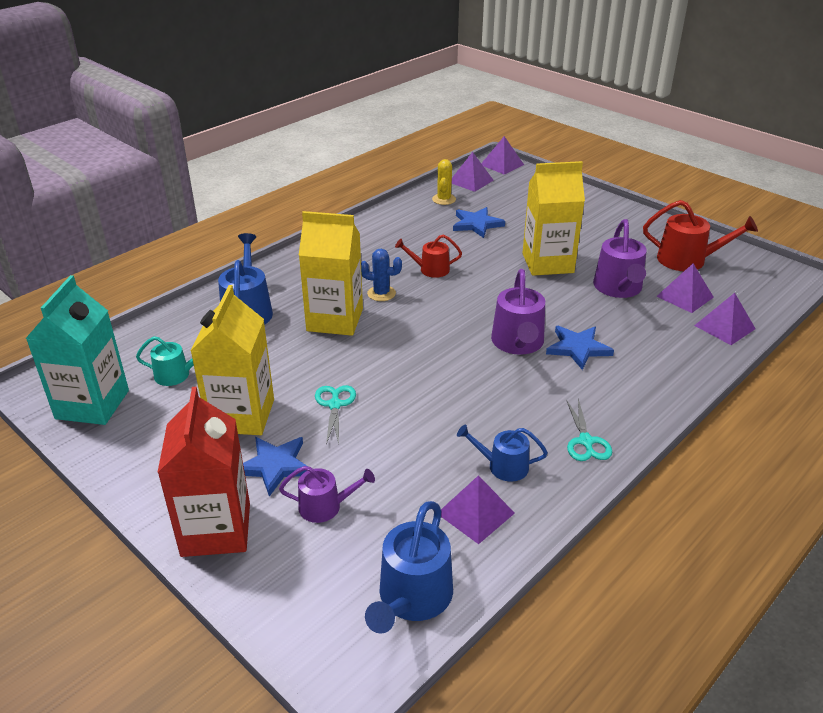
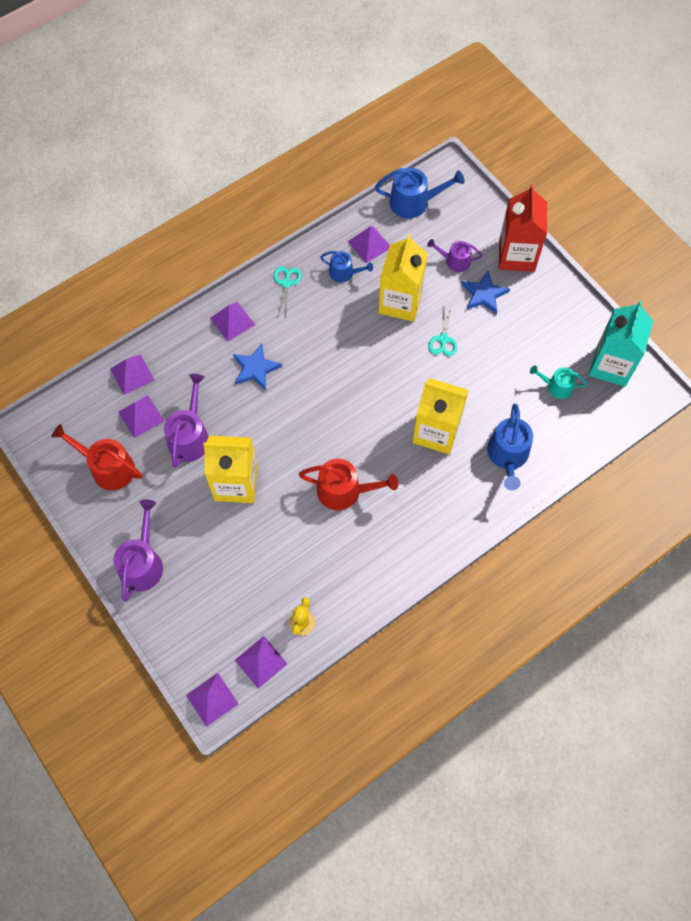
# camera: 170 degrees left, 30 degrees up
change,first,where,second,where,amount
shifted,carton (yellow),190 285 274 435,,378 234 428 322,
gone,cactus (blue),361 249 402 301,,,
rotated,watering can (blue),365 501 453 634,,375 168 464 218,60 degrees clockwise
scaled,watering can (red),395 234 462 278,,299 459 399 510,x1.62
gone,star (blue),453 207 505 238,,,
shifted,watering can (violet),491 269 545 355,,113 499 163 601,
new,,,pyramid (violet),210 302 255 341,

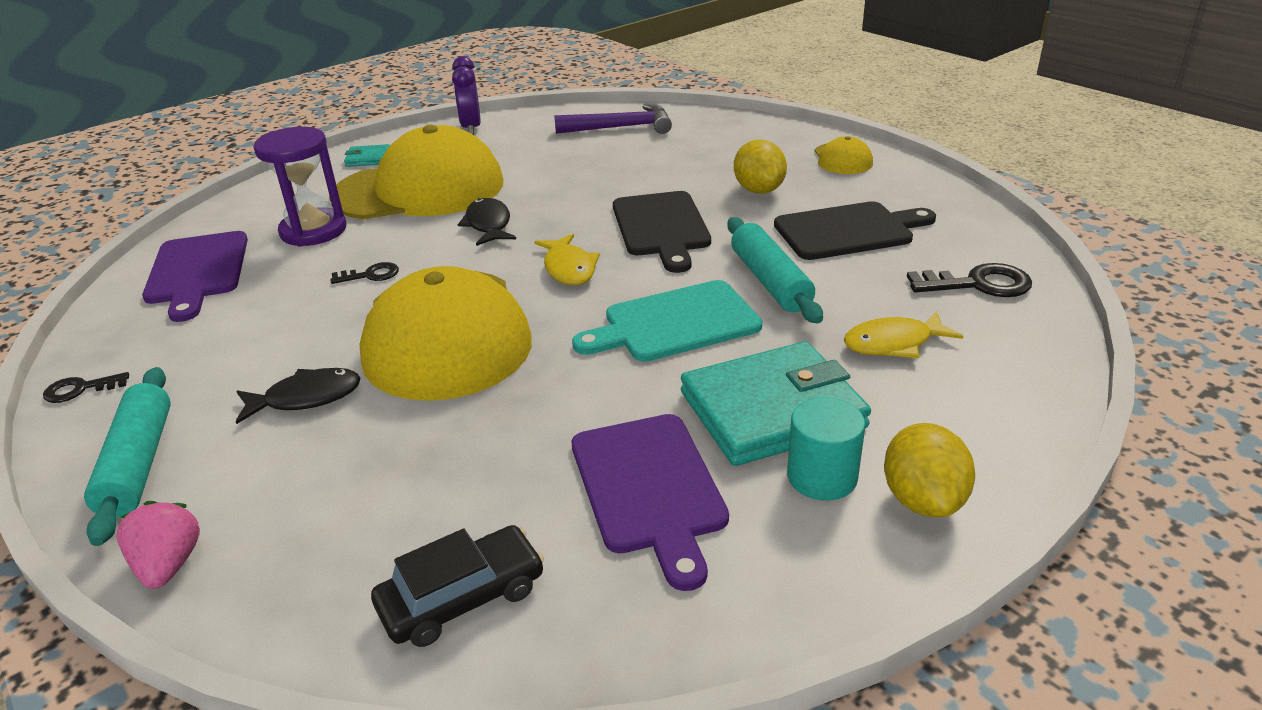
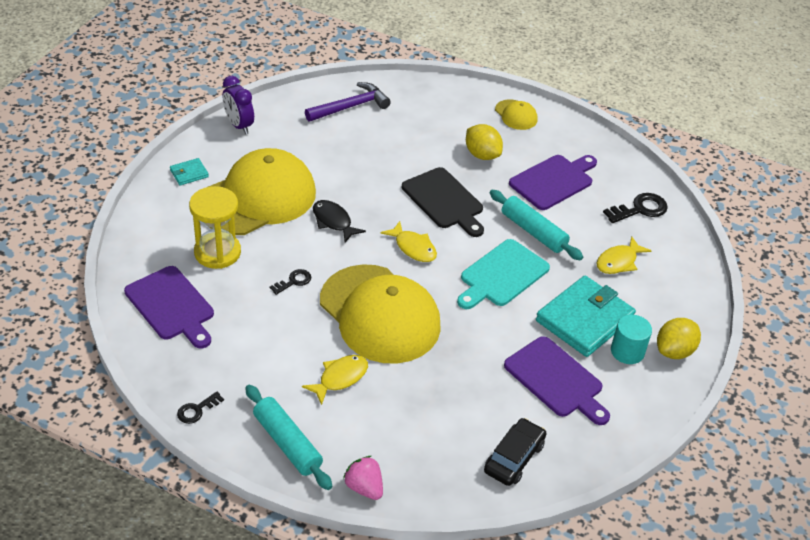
# camera: 30 degrees left, 10 degrees up
change,first,where,second,where,amount
repainted,fish figure (black),236 368 361 424,fish figure (yellow),302 355 368 405,
repainted,hourglass (violet),253 127 346 246,hourglass (yellow),189 186 241 269,
repainted,bread board (black),774 201 936 260,bread board (violet),509 155 597 210,
rotated,citrus fruit (yellow),884 423 975 517,,657 318 701 359,75 degrees clockwise

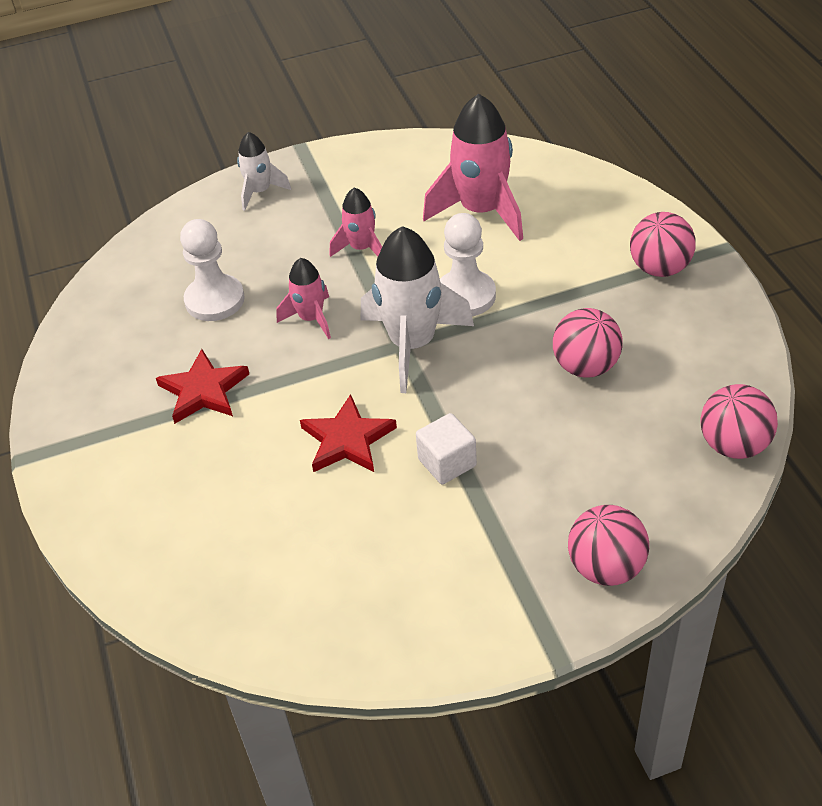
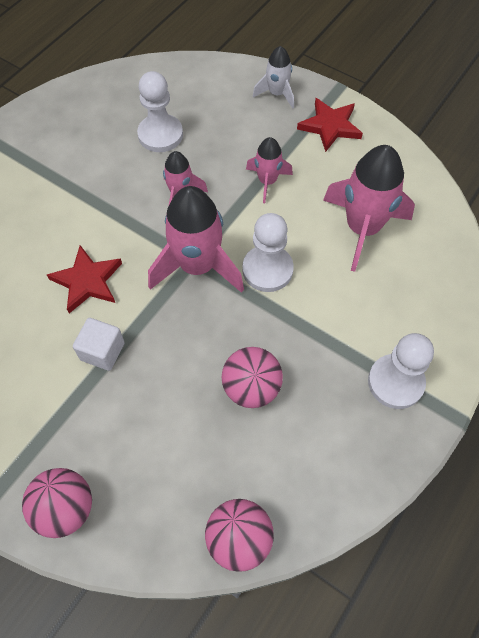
# camera: 50 degrees right, 15 degrees up
change,first,where,second,where,amount
shifted,star (red),156 349 249 424,,297 98 363 152,
repainted,toy rocket (snow-white),361 226 474 393,toy rocket (pink),148 186 244 293,
swapped,sphere (pink),630 212 696 277,chess pawn (snow-white),368 333 434 409,

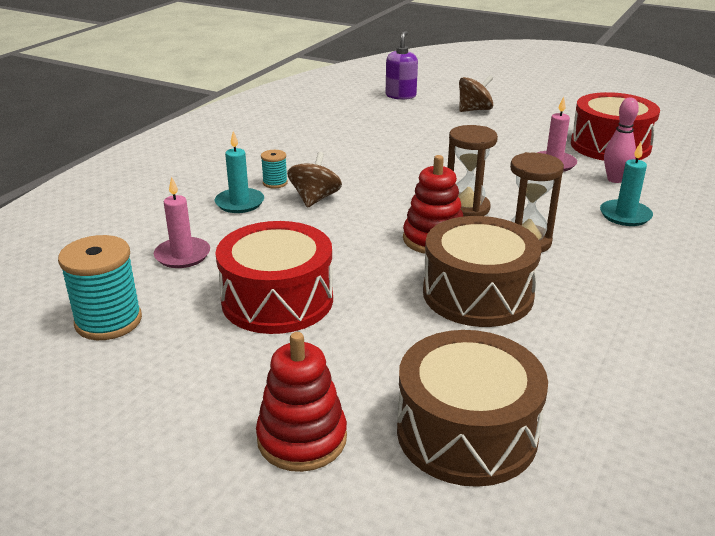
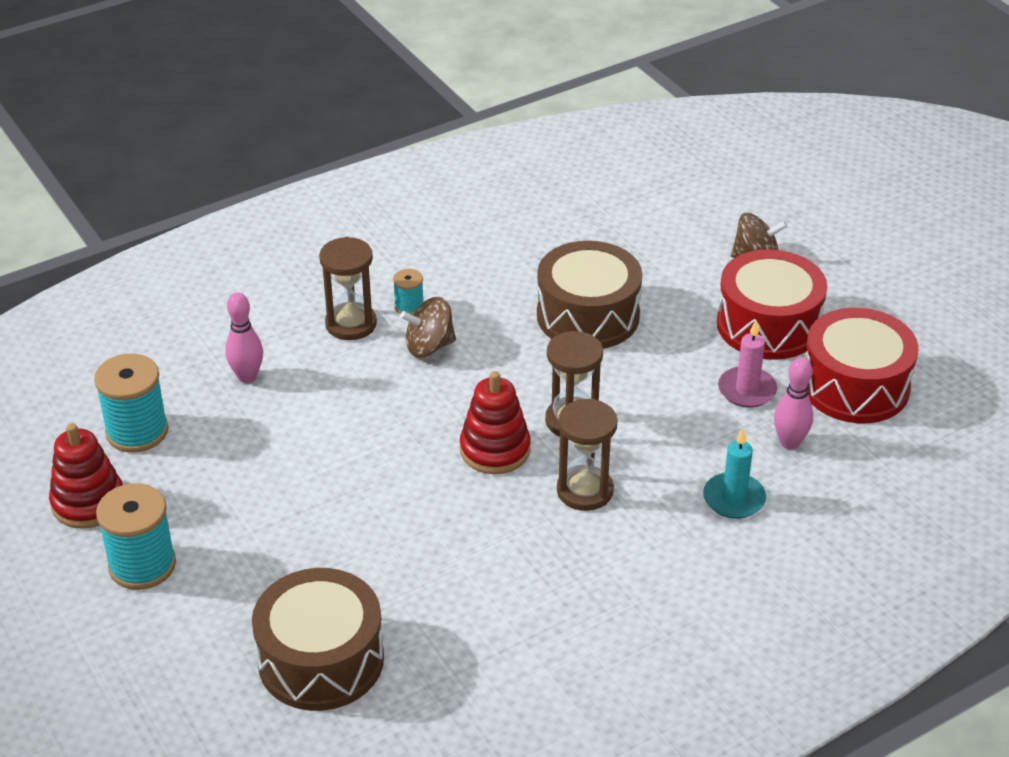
# camera: 30 degrees right, 10 degrees up
change,first,where,second,where,amount
swapped,candle (pink),154 176 210 268,tenpin (pink),225 292 263 383,
swapped,candle (turquoise),215 131 264 213,hourglass (brown),319 237 377 340,
shifted,drum (red),215 221 333 334,,717 249 827 360,
shifted,stacking toy (red),256 332 347 472,,49 423 123 529,
rotated,spinning top (brown),287 152 342 208,,400 297 456 357,150 degrees counterclockwise
gone,soap dispenser (violet),386 31 418 100,,,
shifted,drum (brown),423 216 541 327,,537 241 642 349,
new,,,reel of thread (turquoise),96 483 176 590,

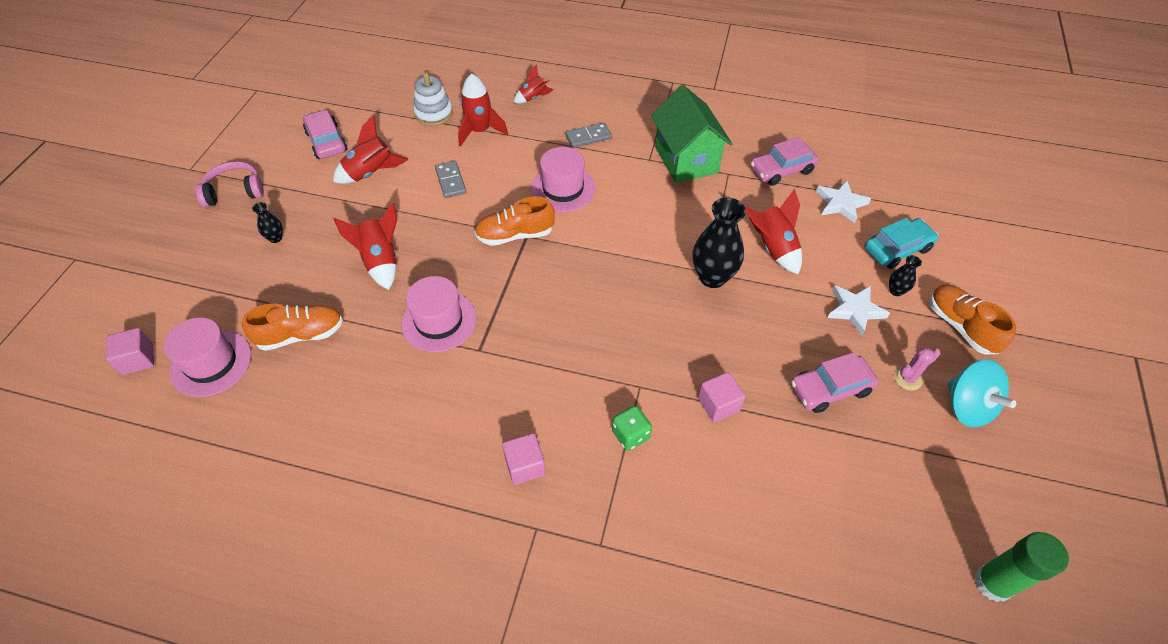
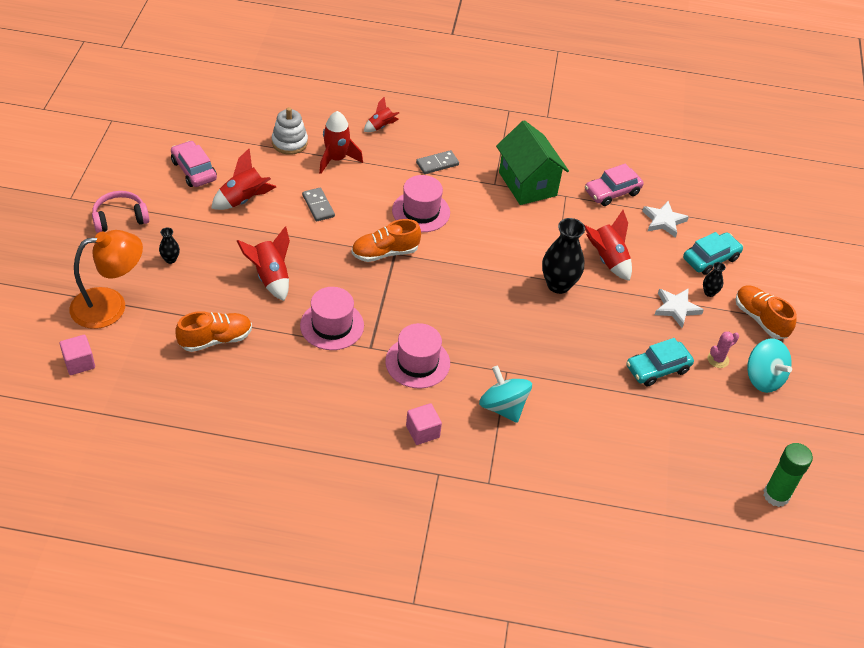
# camera: 10 degrees left, 5 degrees down
change,first,where,second,where,amount
shifted,top hat (pink),164 317 251 397,,385 323 450 388,
swapped,die (green),612 406 652 451,spinning top (turquoise),479 365 532 423,
gone,block (pink),698 372 745 422,,,
repainted,automobile (pink),791 352 879 413,automobile (turquoise),626 338 694 387,
new,,,reading lamp (orange-coloured),69 230 143 329,

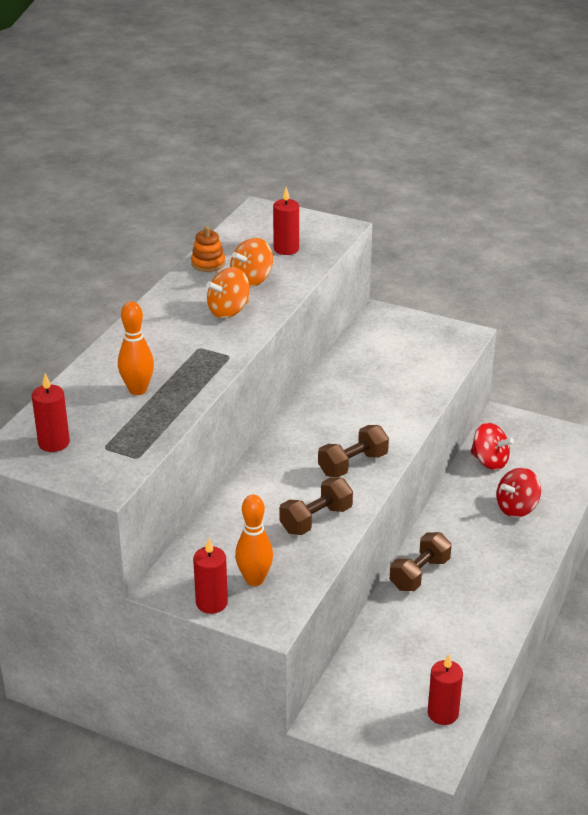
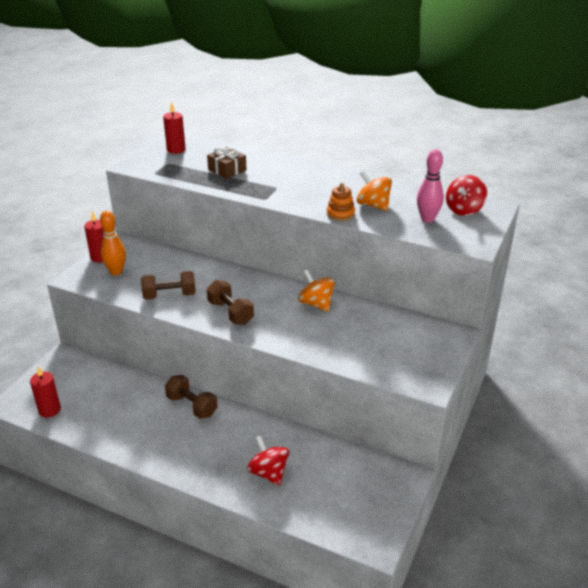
# camera: 90 degrees right, 0 degrees up
change,first,where,second,where,amount
swapped,tenpin (orange-coloured),118 301 154 395,wrapped gift (brown),207 147 246 179,
shifted,stacking toy (orange-coloured),191 226 225 272,,327 183 355 221,
shifted,spinning top (orange-coloured),206 267 249 318,,298 269 335 312,
swapped,candle (red),273 187 299 255,tenpin (pink),417 150 444 223,
rotated,free weight (brown),279 477 353 535,,141 271 196 300,60 degrees counterclockwise
shifted,spinning top (red),471 423 514 470,,446 175 487 216,

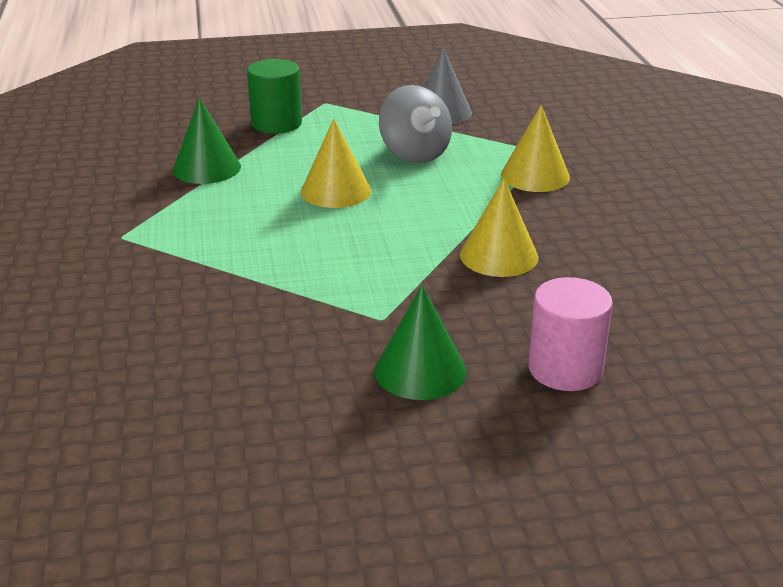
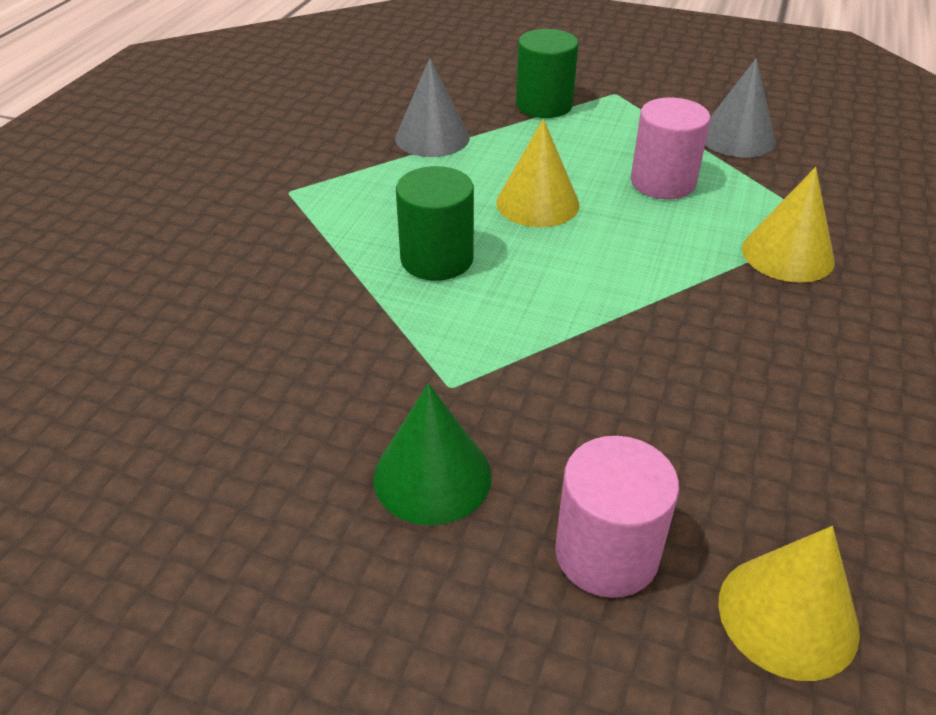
# camera: 30 degrees right, 10 degrees up
change,first,where,second,where,amount
repainted,cone (green),173 98 241 184,cone (ash-grey),395 58 470 157,
swapped,spinning top (ash-grey),379 85 452 163,cylinder (pink),631 98 710 199,
shifted,cone (yellow),460 178 538 277,,718 526 860 681,
new,,,cylinder (green),396 166 474 281,

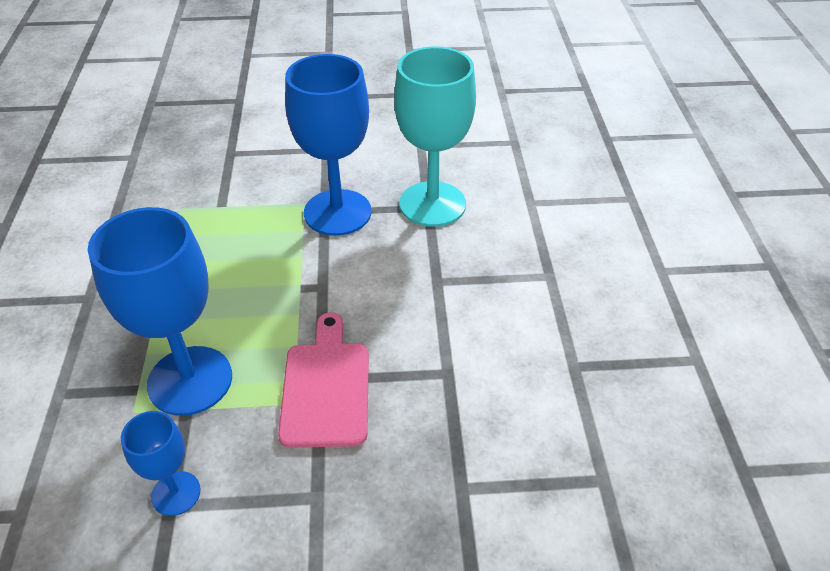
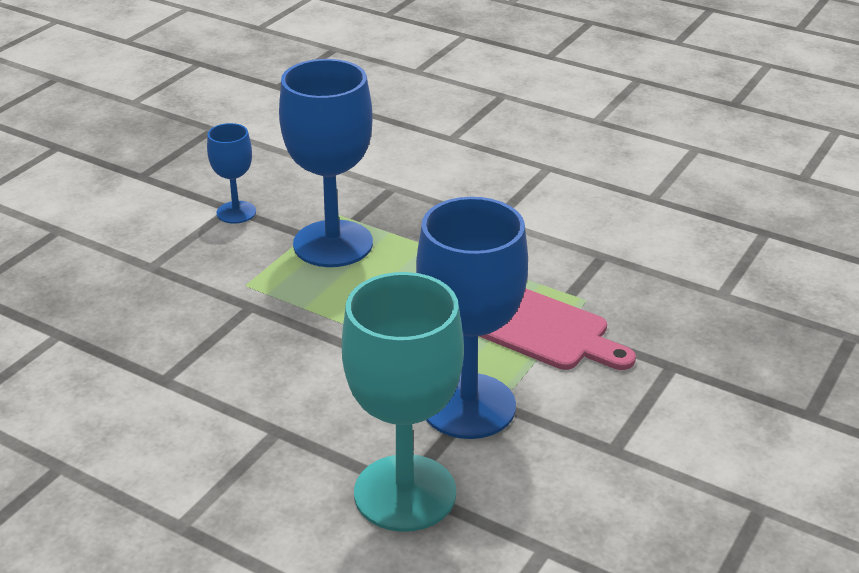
# camera: 125 degrees right, 10 degrees down
change,first,where,second,where,amount
shifted,bread board (pink),278 312 369 448,,479 288 636 370,

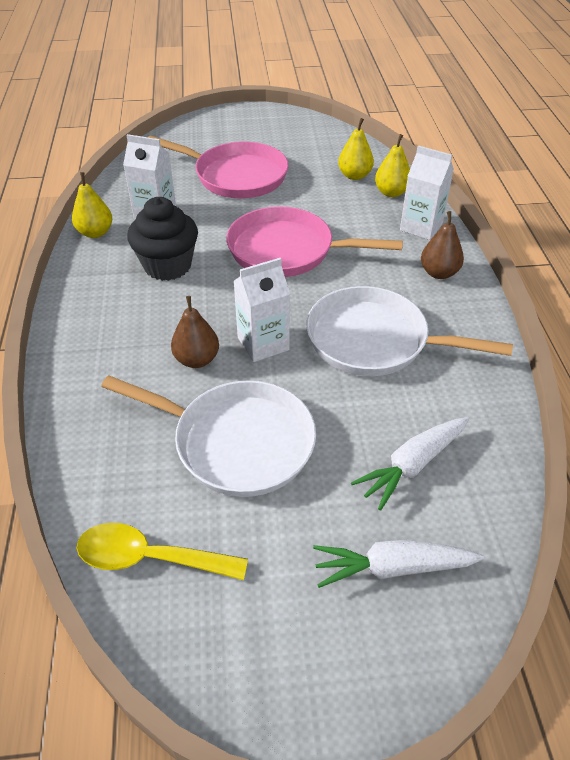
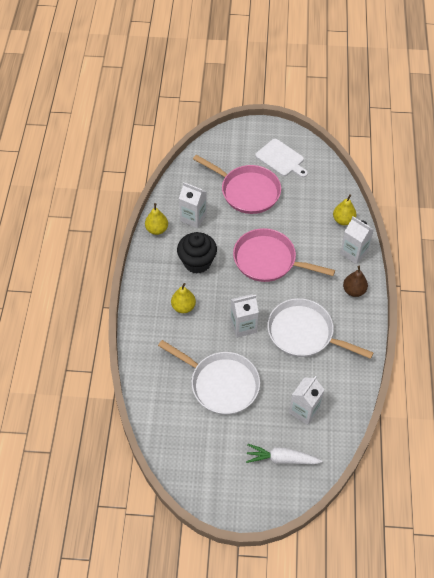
# camera: 10 degrees right, 10 degrees up
change,first,where,second,where,amount
gone,teaspoon (yellow),76 523 248 580,,,
gone,toy pear (brown),171 296 219 368,,,
shifted,toy pear (yellow),338 118 374 180,,171 283 196 313,
swapped,root vegetable (snow-white),351 417 469 511,carton (snow-white),289 376 324 425,
new,,,bread board (snow-white),255 139 308 177,

